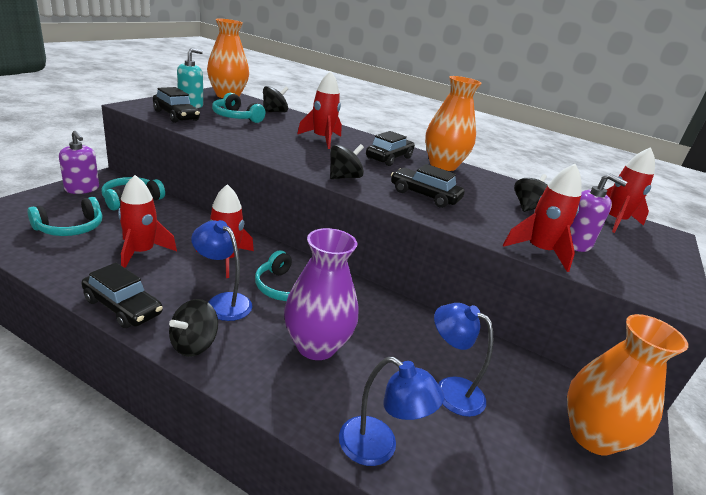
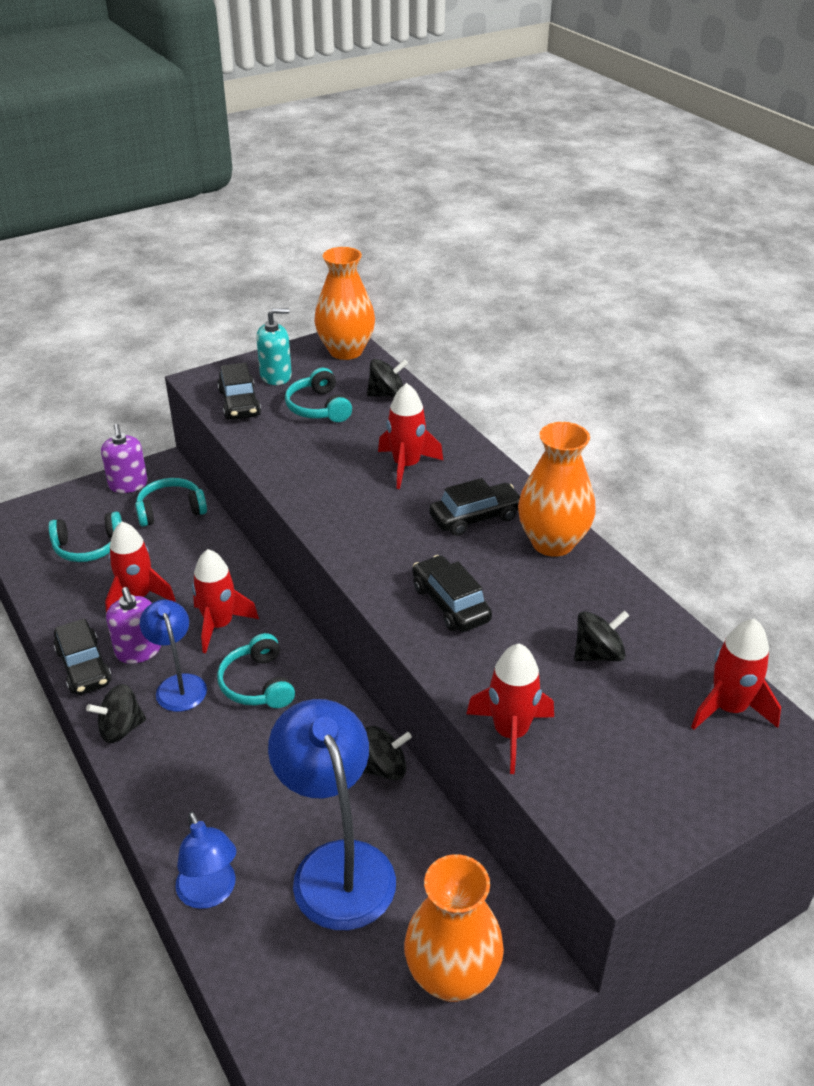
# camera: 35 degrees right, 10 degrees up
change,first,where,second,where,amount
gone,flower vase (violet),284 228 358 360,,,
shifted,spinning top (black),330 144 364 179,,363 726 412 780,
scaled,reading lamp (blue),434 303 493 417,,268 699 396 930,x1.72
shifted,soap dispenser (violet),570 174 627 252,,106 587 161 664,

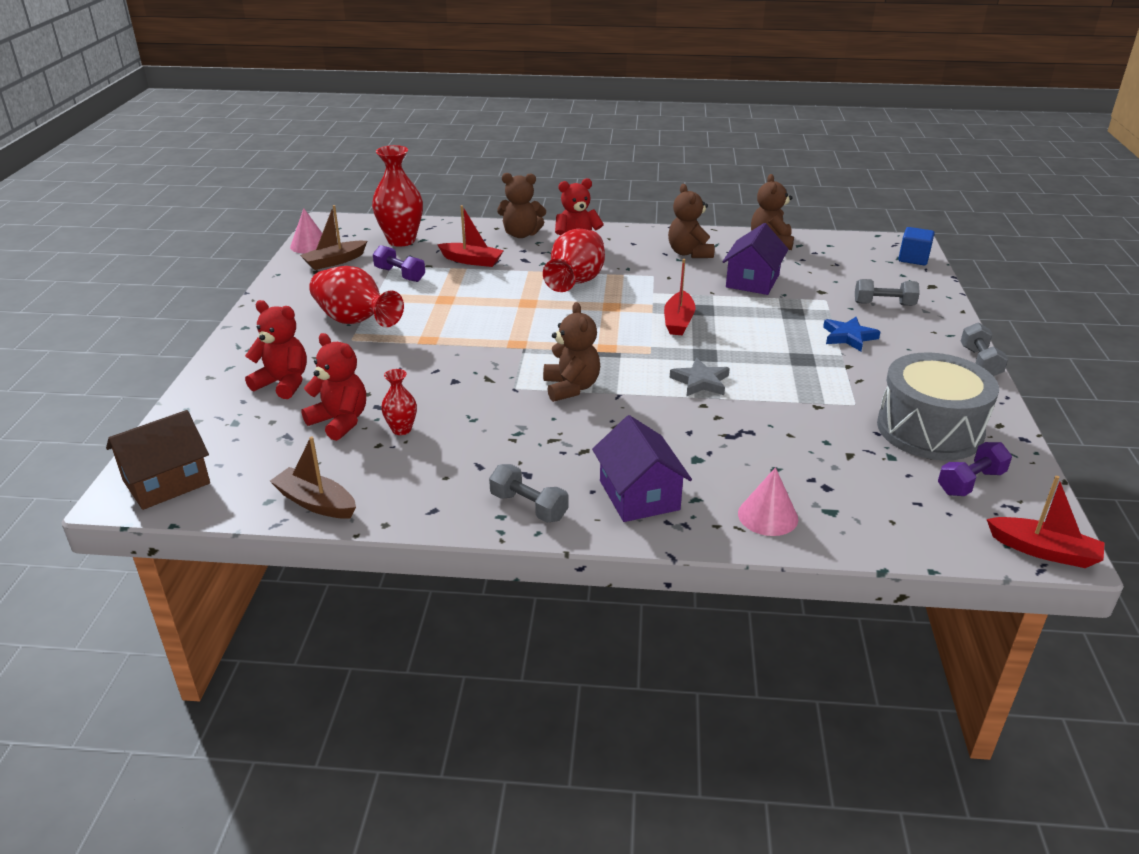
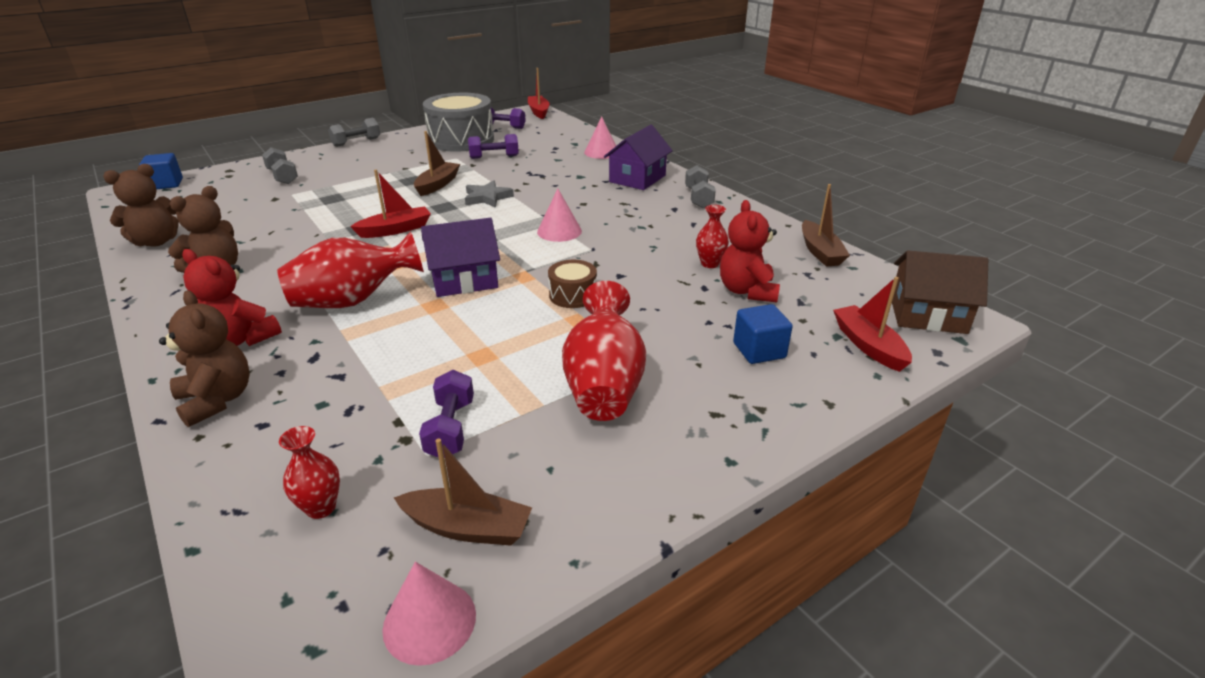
# camera: 130 degrees left, 0 degrees up
change,first,where,second,where,amount
swapped,teddy (red),245 300 307 399,block (blue),733 304 793 364,
scaled,flower vase (red),372 145 423 247,,279 426 340 519,x0.51
shifted,boat (red),437 205 504 267,,833 277 912 372,
swapped,teddy (brown),543 302 600 402,cone (pink),537 189 582 242,
shifted,cottage (violet),722 223 789 295,,421 218 500 297,
gone,star (blue),823 317 880 351,,,
new,,,boat (brown),414 131 460 196,
new,,,free weight (violet),468 134 519 159,
new,,,drum (brown),548 260 597 308,

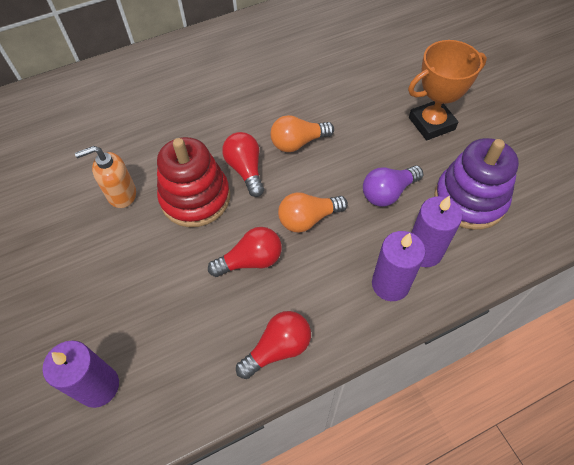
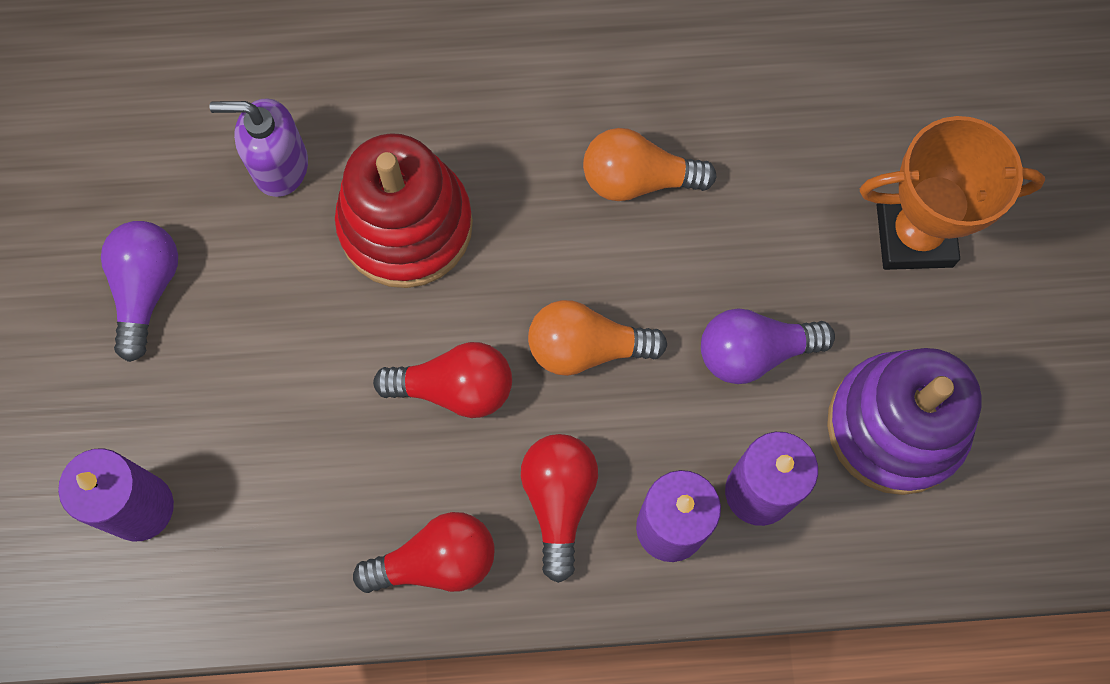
# camera: 20 degrees right, 15 degrees up
change,first,where,second,where,amount
repainted,soap dispenser (orange-coloured),75 146 136 208,soap dispenser (violet),210 98 308 197,
shifted,bulb (red),222 132 264 197,,521 434 598 583,
new,,,bulb (violet),101 221 178 362,

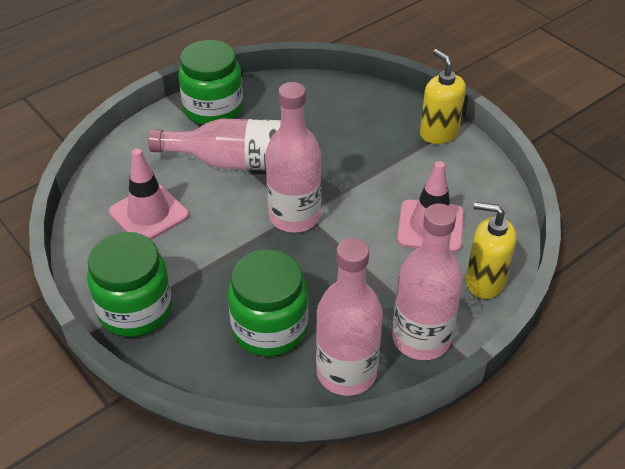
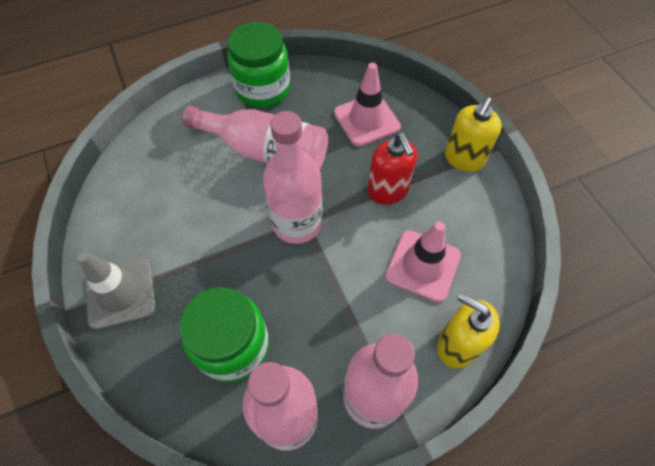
# camera: 15 degrees right, 15 degrees up
change,first,where,second,where,amount
swapped,jar (green),87 232 172 337,safety cone (ash-grey),77 252 156 330,
shifted,safety cone (pink),109 149 189 240,,334 63 401 147,
rotated,soap dispenser (yellow),420 49 466 144,,445 97 502 172,135 degrees counterclockwise
new,,,soap dispenser (red),368 133 417 205,

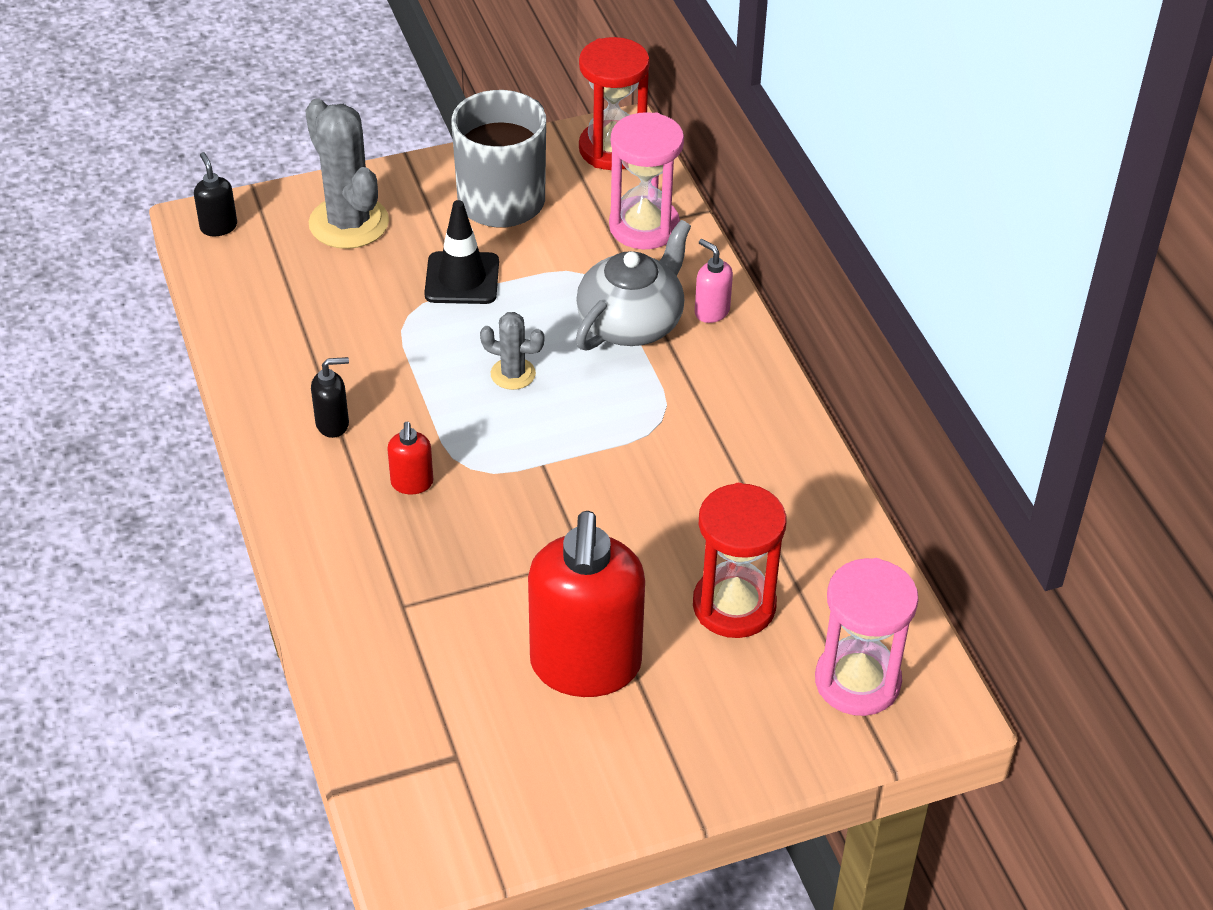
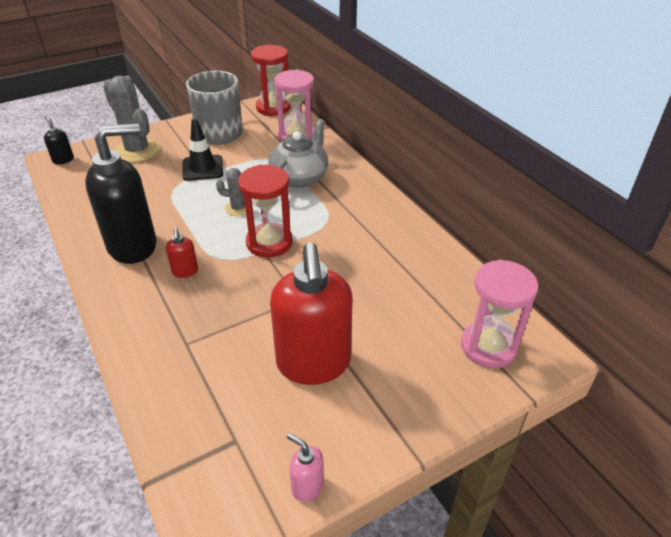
# camera: 10 degrees left, 5 degrees down
change,first,where,second,where,amount
scaled,soap dispenser (black),311 357 349 438,,85 123 157 264,x2.42
shifted,hourglass (red),693 483 786 638,,238 165 293 258,
shifted,soap dispenser (pink),695 239 733 323,,287 433 324 502,

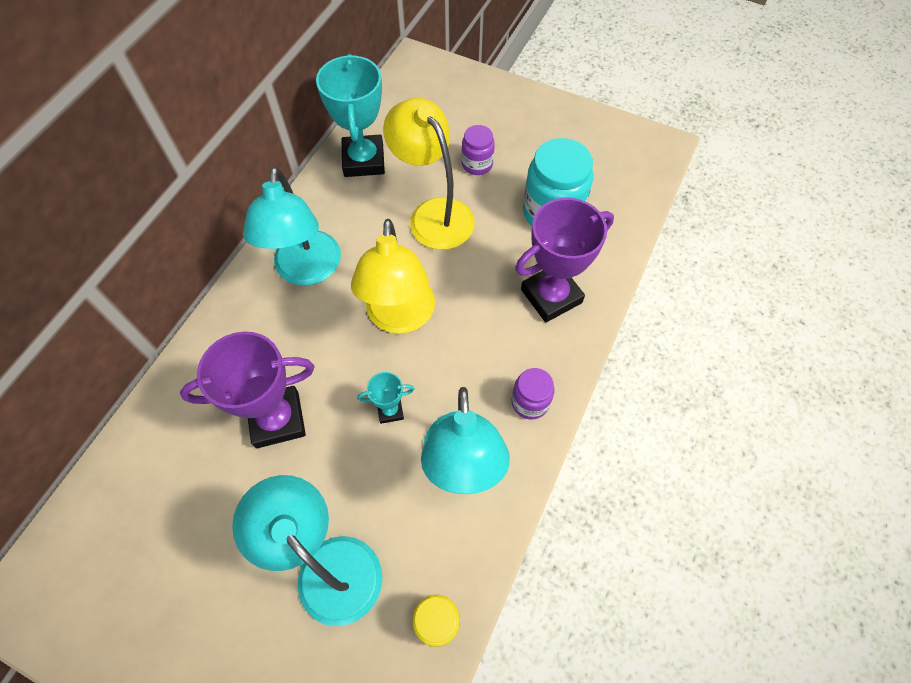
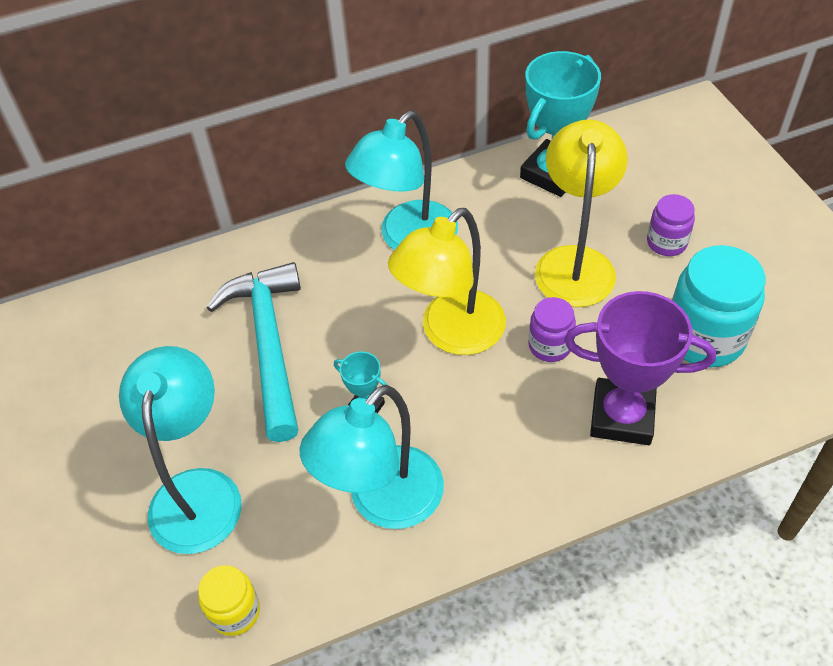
# camera: 45 degrees right, 10 degrees down
change,first,where,second,where,amount
swapped,award cup (violet),180 331 315 448,hammer (turquoise),206 262 301 442,
shifted,jar (violet),512 368 554 420,,528 297 576 362,

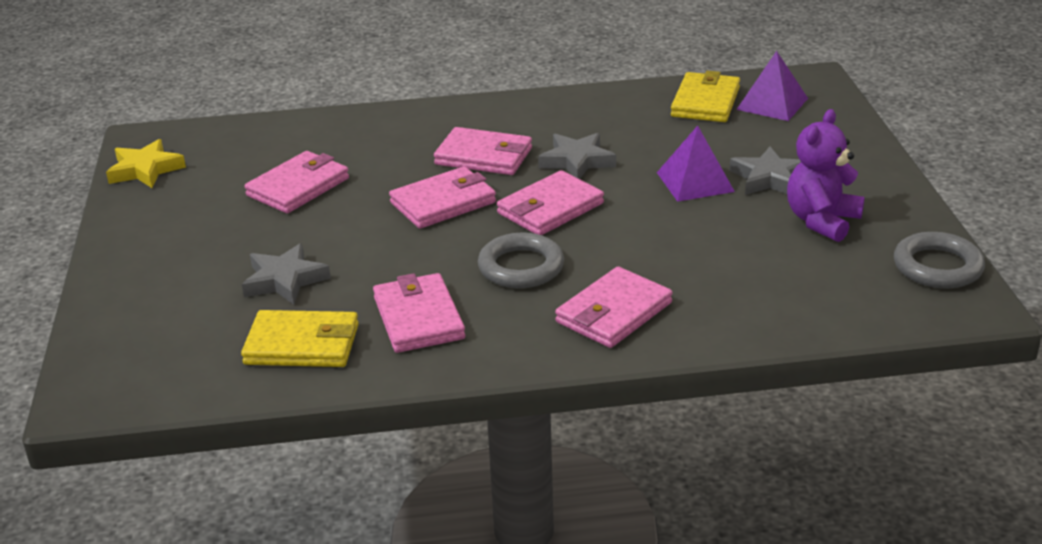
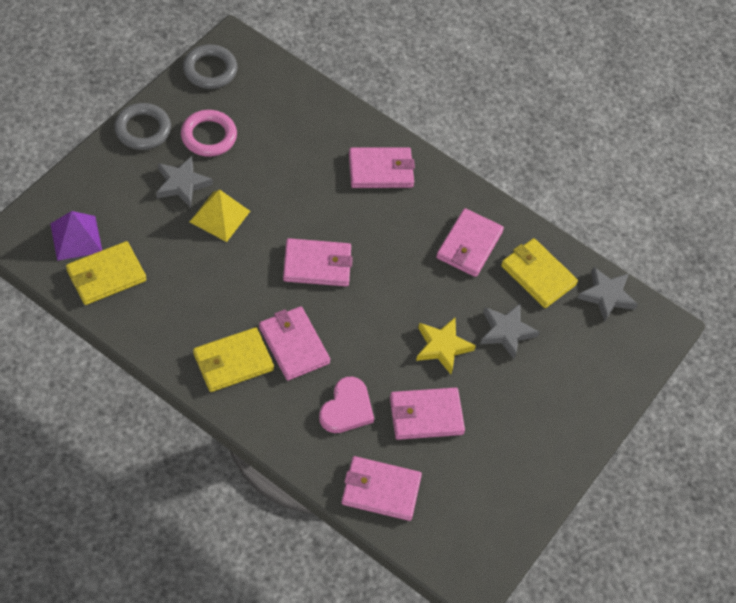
# camera: 145 degrees left, 25 degrees up
change,first,where,second,where,amount
shifted,star (yellow),106 139 186 188,,416 318 476 374,
shifted,wallet (pink),389 167 496 229,,341 456 422 521,
shifted,ring (ash-grey),478 232 564 288,,114 103 171 150,
shifted,star (ash-grey),538 133 616 179,,577 267 638 322,
repainted,pyramid (violet),657 126 735 202,pyramid (yellow),190 189 250 242,
swapped,teddy (violet),787 109 865 242,ring (pink),181 110 237 157,
new,,,wallet (yellow),193 327 274 392,
new,,,love heart (pink),319 377 374 433,

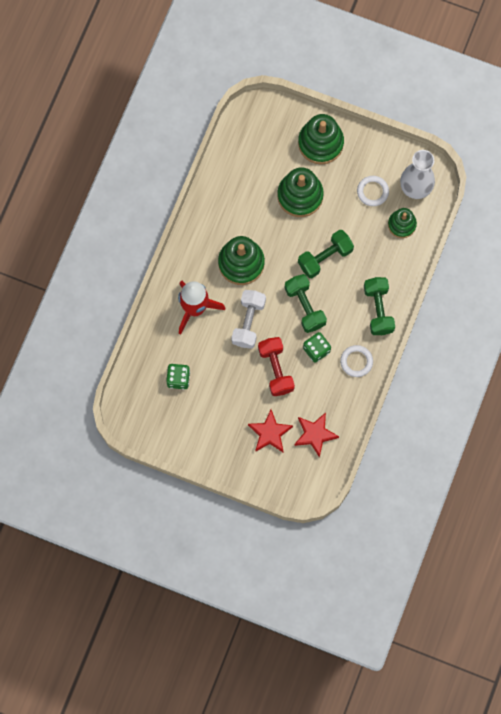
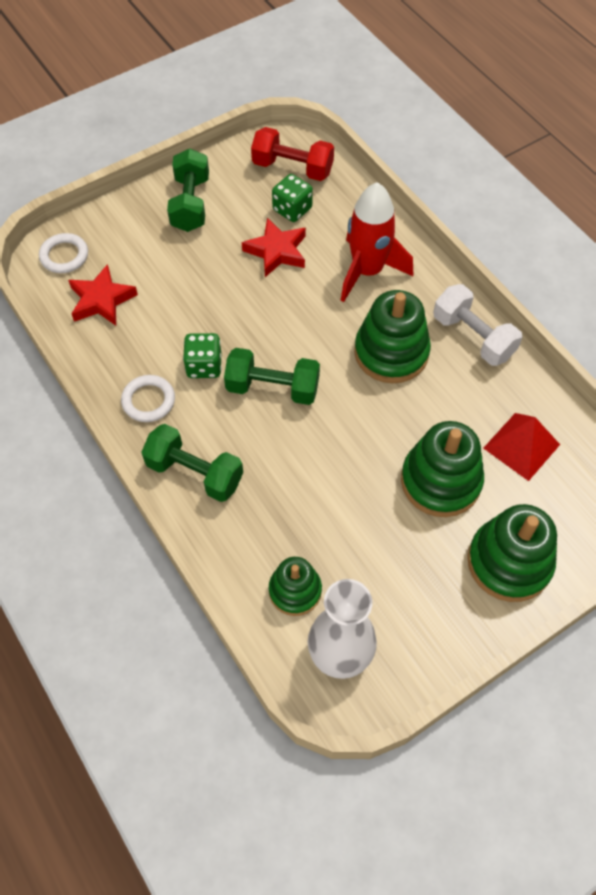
# camera: 125 degrees right, 15 degrees down
change,first,where,second,where,amount
shifted,free weight (snow-white),231 290 266 349,,433 284 523 366,
shifted,star (red),248 410 293 452,,242 218 306 277,
shifted,free weight (red),258 337 295 396,,251 127 334 181,
shifted,free weight (green),298 230 354 278,,167 148 209 232,
shifted,ring (snow-white),357 176 389 206,,39 233 88 273,
new,,,pyramid (red),483 413 560 481,

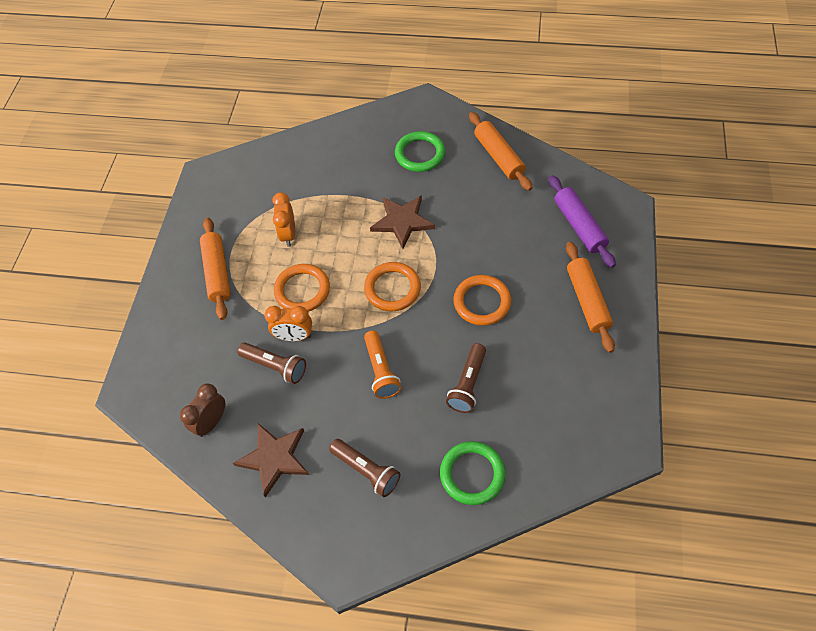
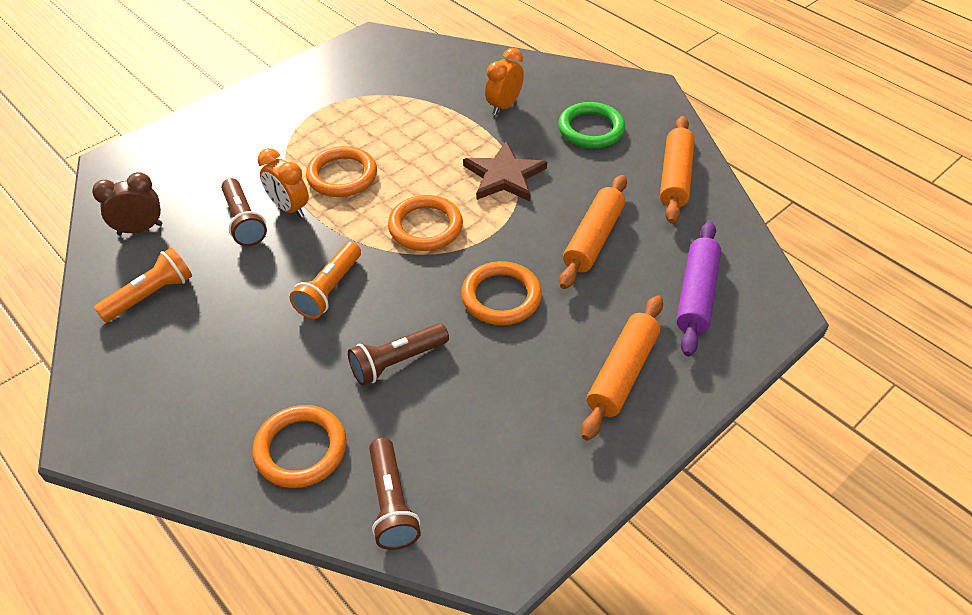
# camera: 35 degrees right, 10 degrees down
change,first,where,second,where,amount
shifted,pastry roller (orange-coloured),200 218 231 320,,559 175 627 289,
swapped,star (brown),233 423 309 498,pocket torch (orange-coloured),93 247 192 322,
shifted,bedside clock (orange-coloured),272 192 295 247,,485 48 524 115,
shifted,pocket torch (brown),329 439 401 497,,369 438 421 550,
repainted,ring (green),440 441 506 505,ring (orange-coloured),252 405 347 488,

